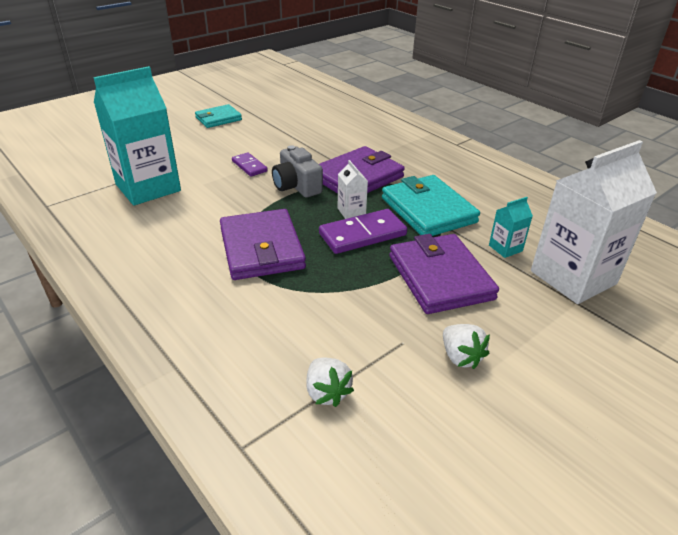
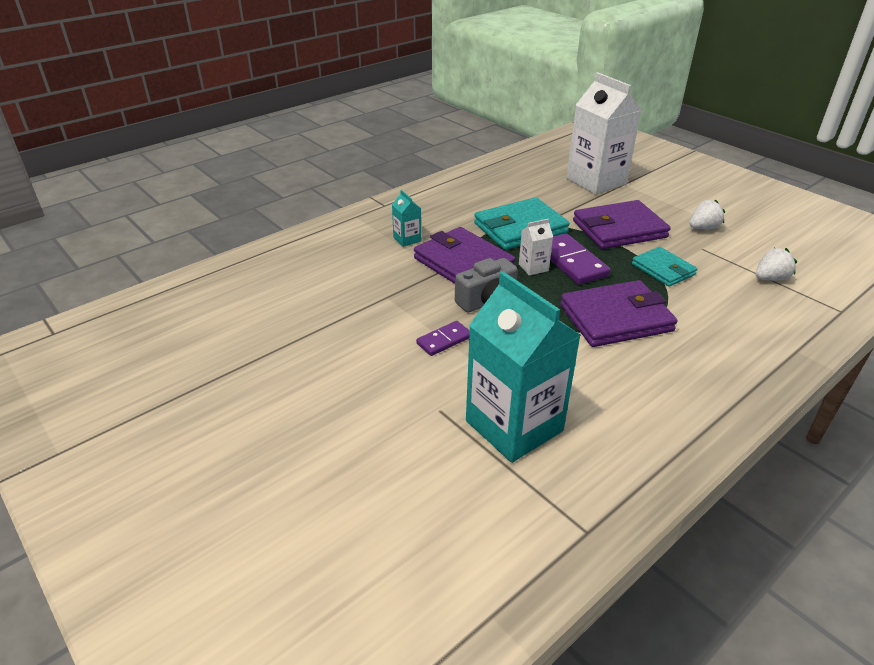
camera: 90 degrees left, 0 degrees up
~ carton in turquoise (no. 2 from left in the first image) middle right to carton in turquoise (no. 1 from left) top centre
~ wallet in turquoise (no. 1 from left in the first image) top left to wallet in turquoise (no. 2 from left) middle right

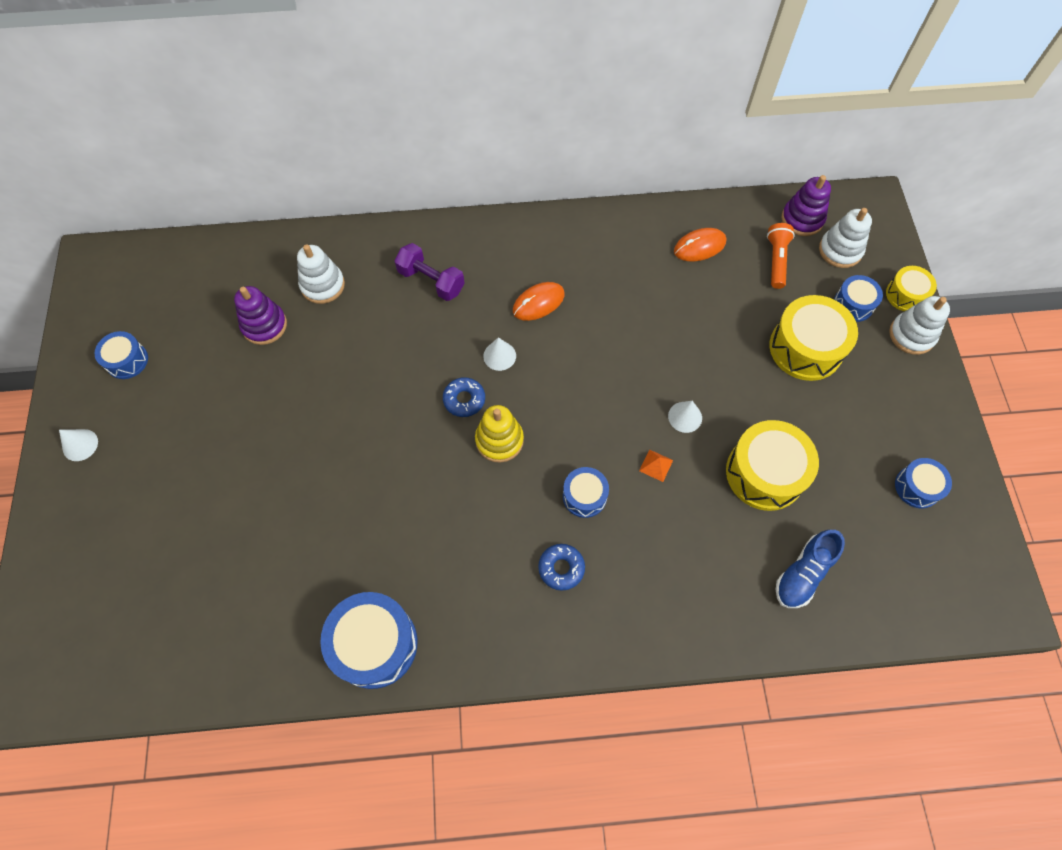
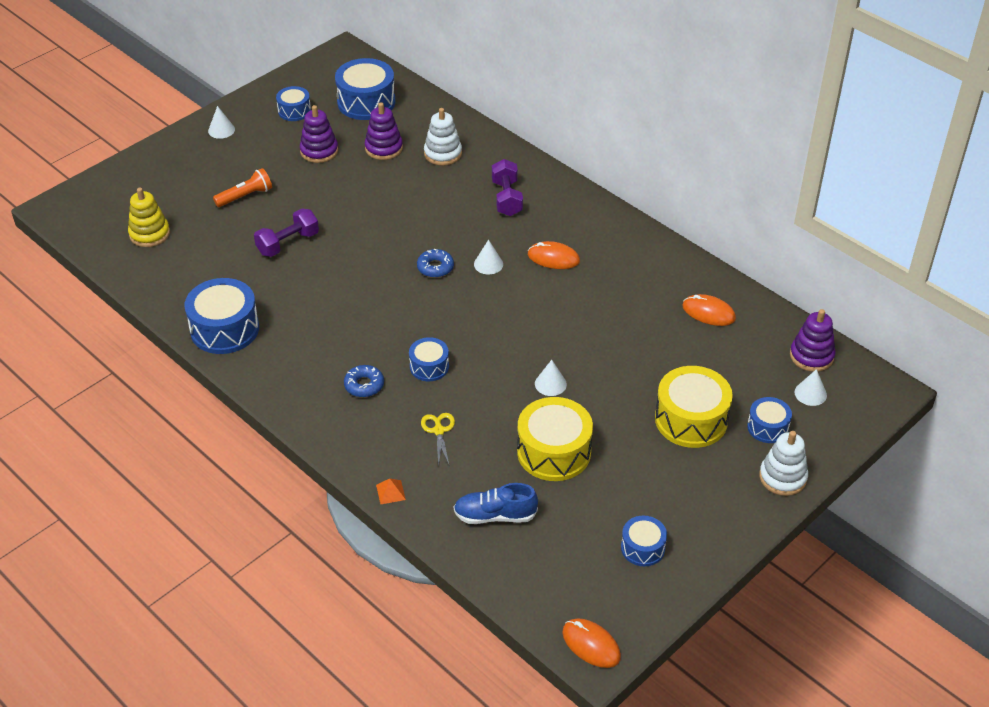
camera: 50 degrees right, 20 degrees down
~ stacking toy in yellow centre to top left
~ flashlight in orange top right to top left
+ dumbbell in purple (no. 1 from left) top left
+ stacking toy in purple (no. 1 from left) top left
+ drum in blue (no. 3 from left) top centre
~ pyramid in orange centre to bottom centre
+ scissors in yellow centre
+ mouse in orange (no. 2 from left) bottom centre
~ stacking toy in white (no. 2 from left) top right to cone in white (no. 4 from left) middle right
- drum in yellow (no. 3 from left) middle right

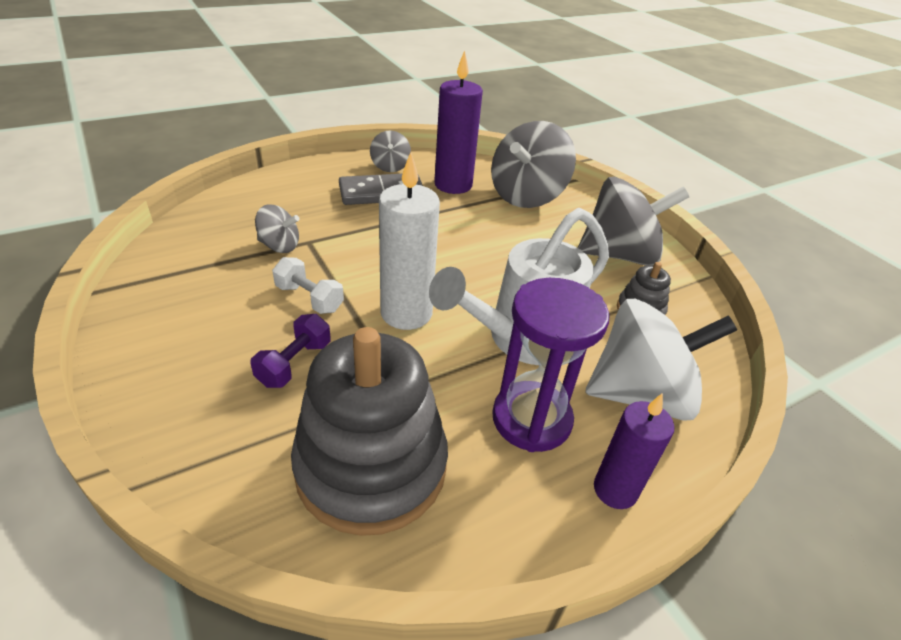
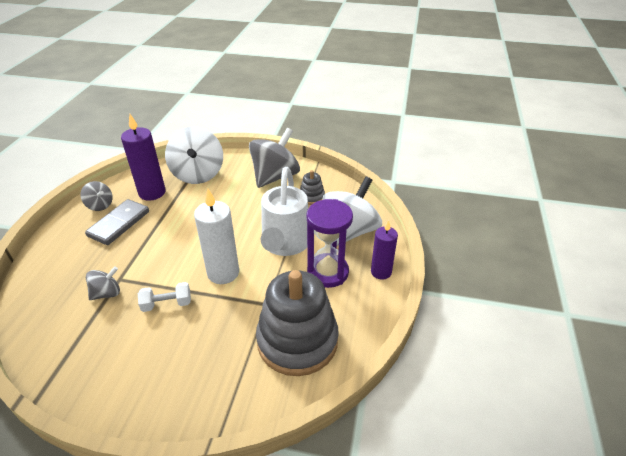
camera: 45 degrees left, 0 degrees up
~ spinning top in grey (no. 3 from left) top centre to spinning top in white (no. 1 from left) middle left
- dumbbell in purple middle left

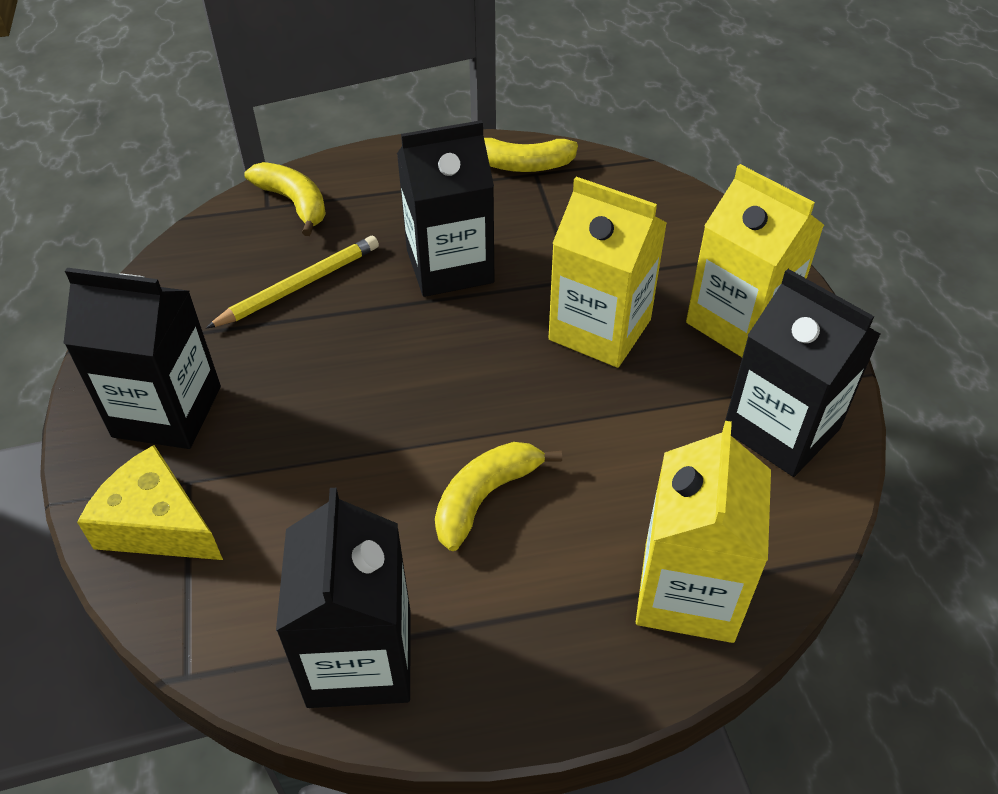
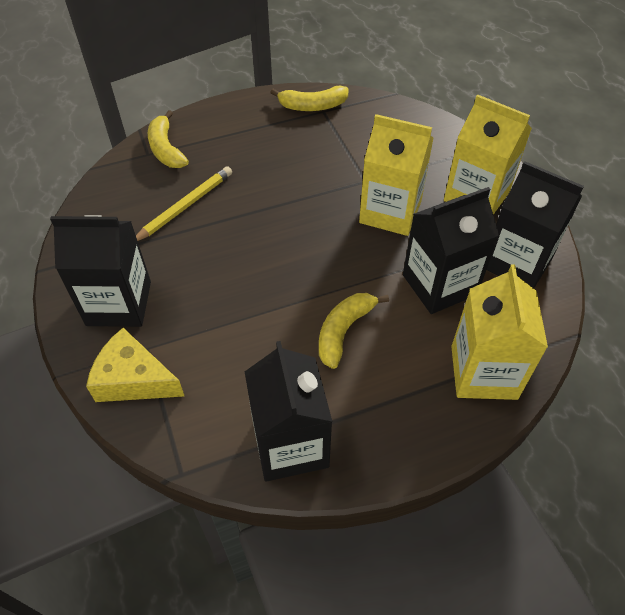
camera: 10 degrees left, 5 degrees up
~ banana in yellow (no. 1 from left) top left = top left 150 degrees counterclockwise
~ carton in black (no. 3 from left) top centre to middle right

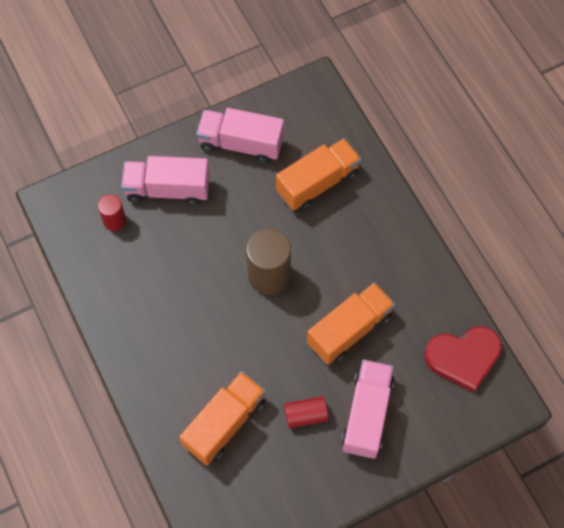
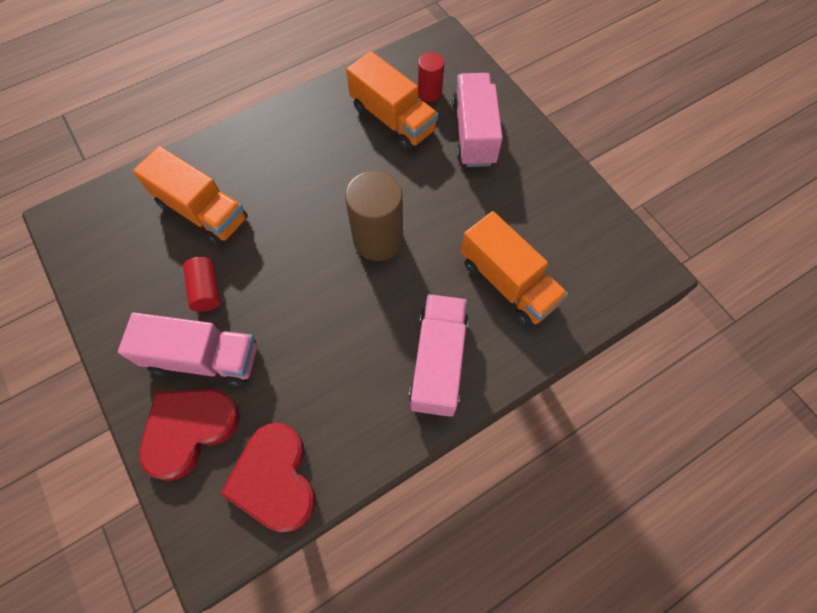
camera: 85 degrees right, 0 degrees up
+ heart in red (no. 1 from left) bottom left
~ truck in orange (no. 3 from left in the first image) centre to truck in orange (no. 2 from left) top centre
~ truck in pink (no. 2 from left) top centre to centre

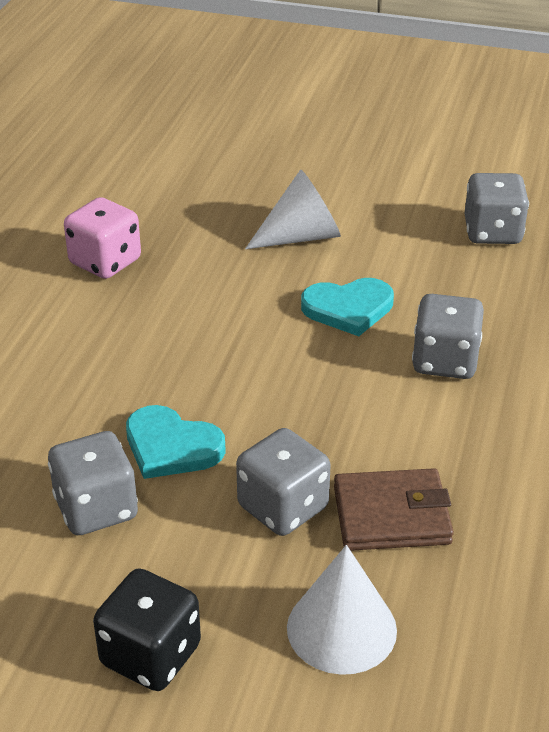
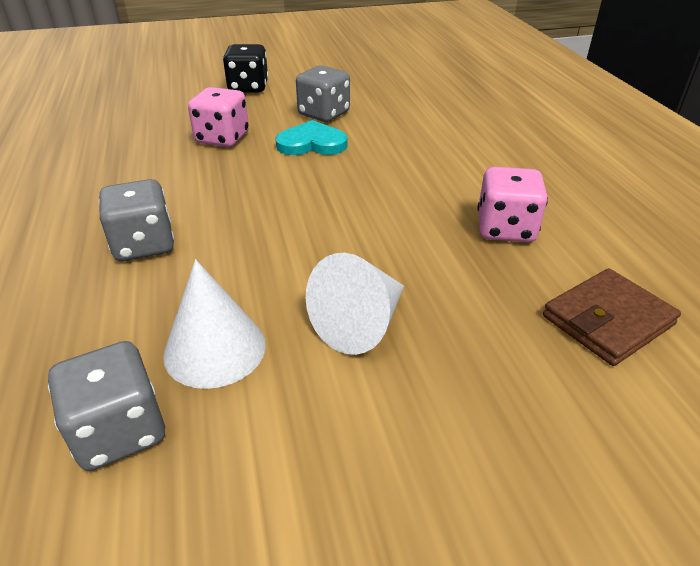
camera: 150 degrees right, 0 degrees up
~ cone in white (no. 2 from left in the first image) bottom centre to cone in white (no. 1 from left) middle left
~ dice in grey (no. 2 from left) centre to dice in pink (no. 1 from left) top left
~ wallet in brown bottom right to middle right
- heart in turquoise (no. 2 from left) centre

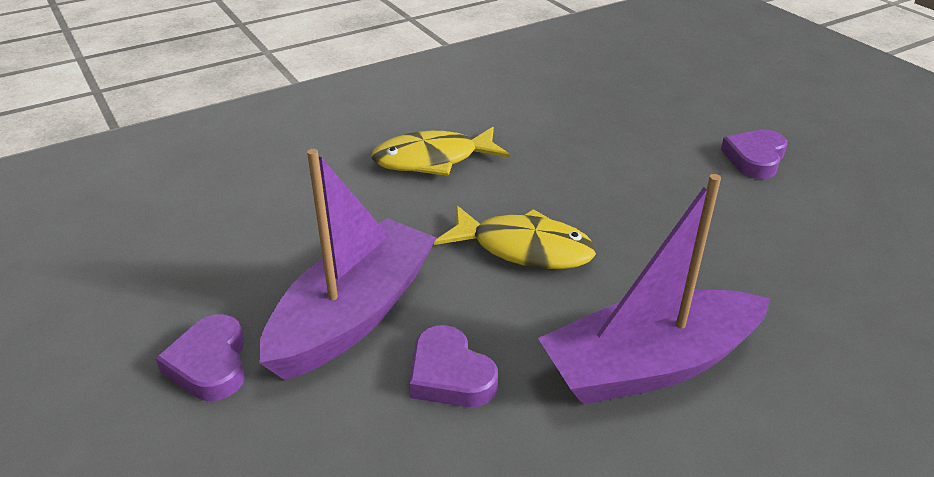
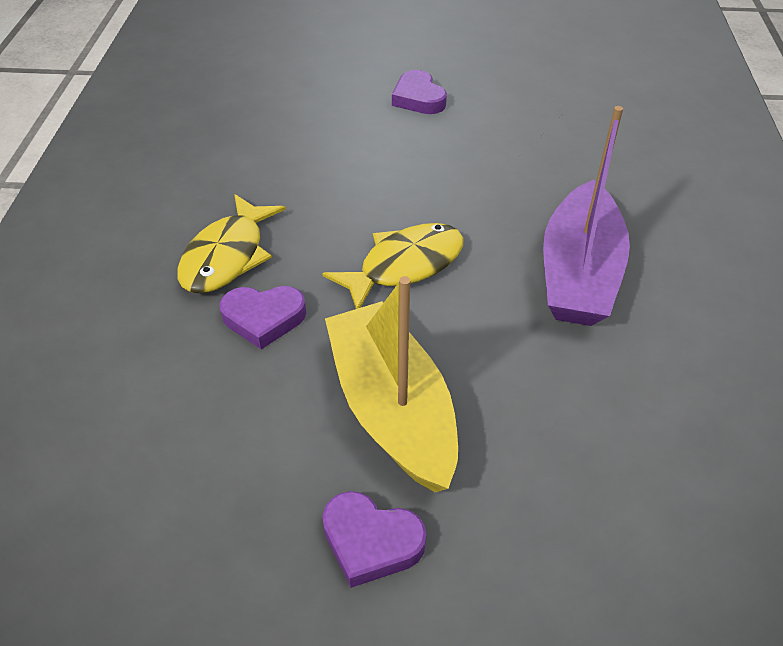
camera: 55 degrees left, 10 degrees up
~ heart in purple (no. 2 from left in the first image) bottom centre to heart in purple (no. 1 from left) centre
~ boat in purple (no. 1 from left) centre to boat in yellow centre

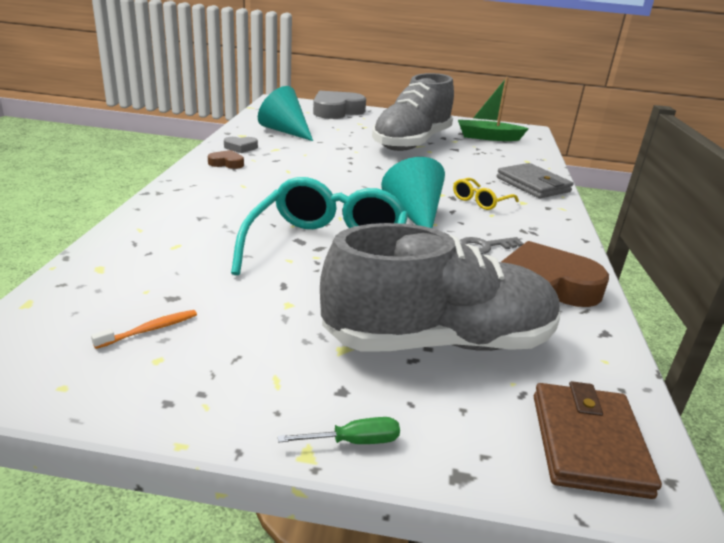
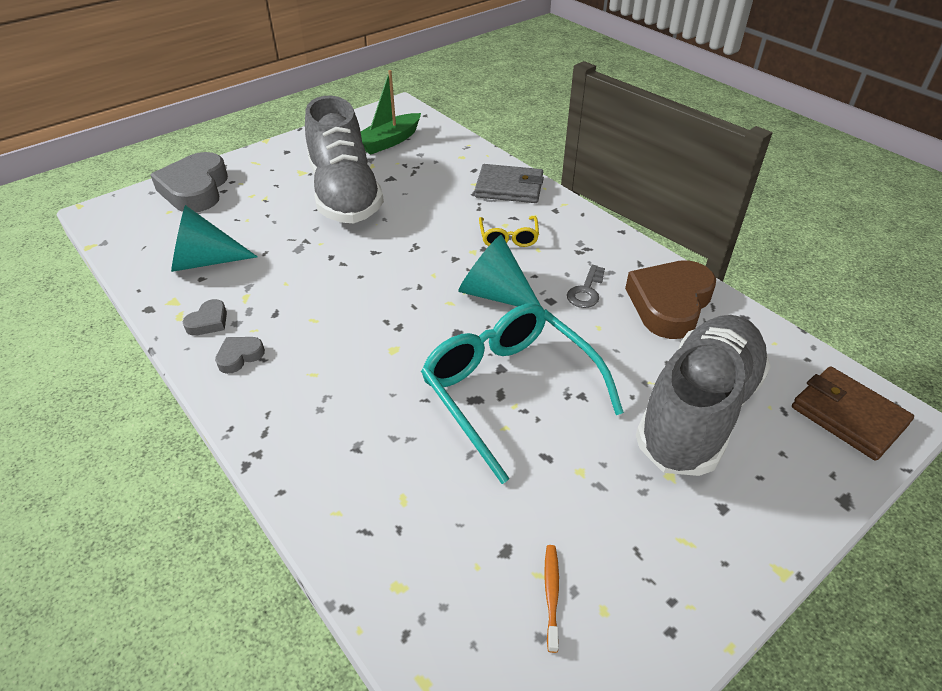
camera: 45 degrees left, 15 degrees up
~ heart in brown (no. 1 from left) top left to heart in grey (no. 3 from left) middle left
- screwdriver in green bottom centre

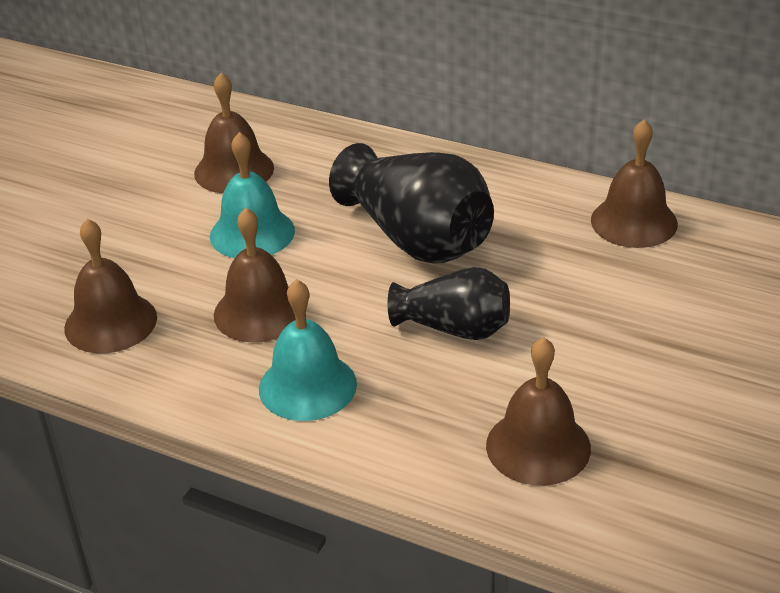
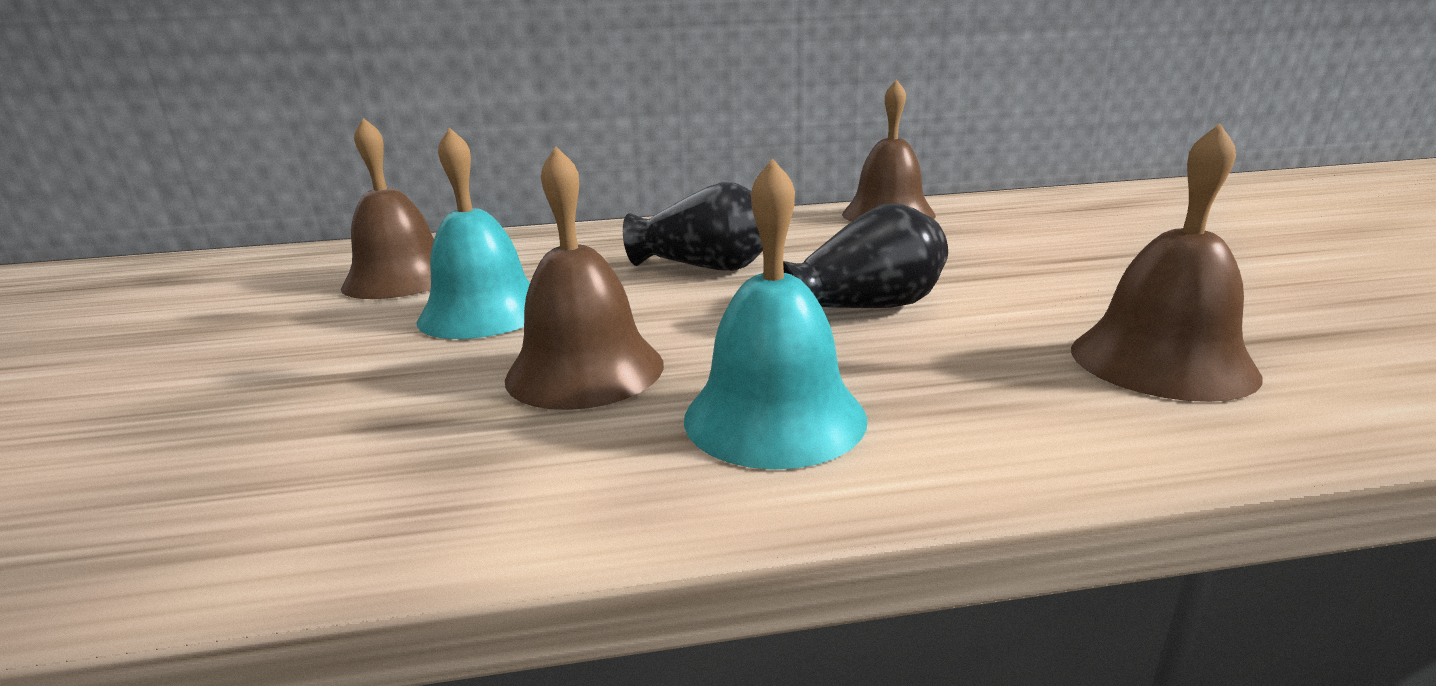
camera: 35 degrees left, 15 degrees down
~ vase in black (no. 1 from left) centre = top centre x0.61
- bell in brown (no. 1 from left) middle left

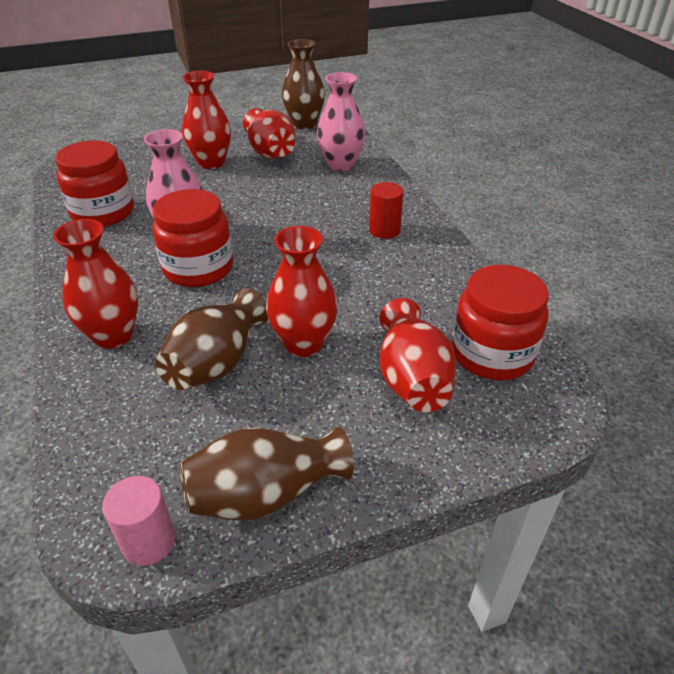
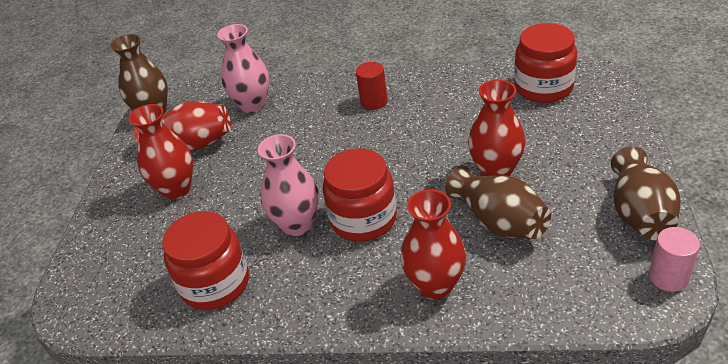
camera: 60 degrees left, 0 degrees up
- vase in red (no. 5 from left) centre

